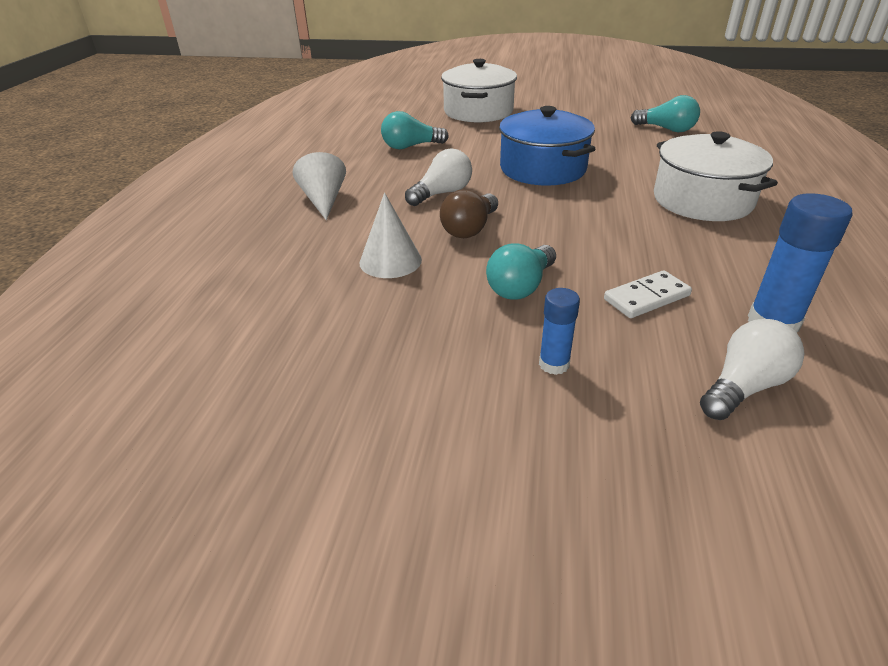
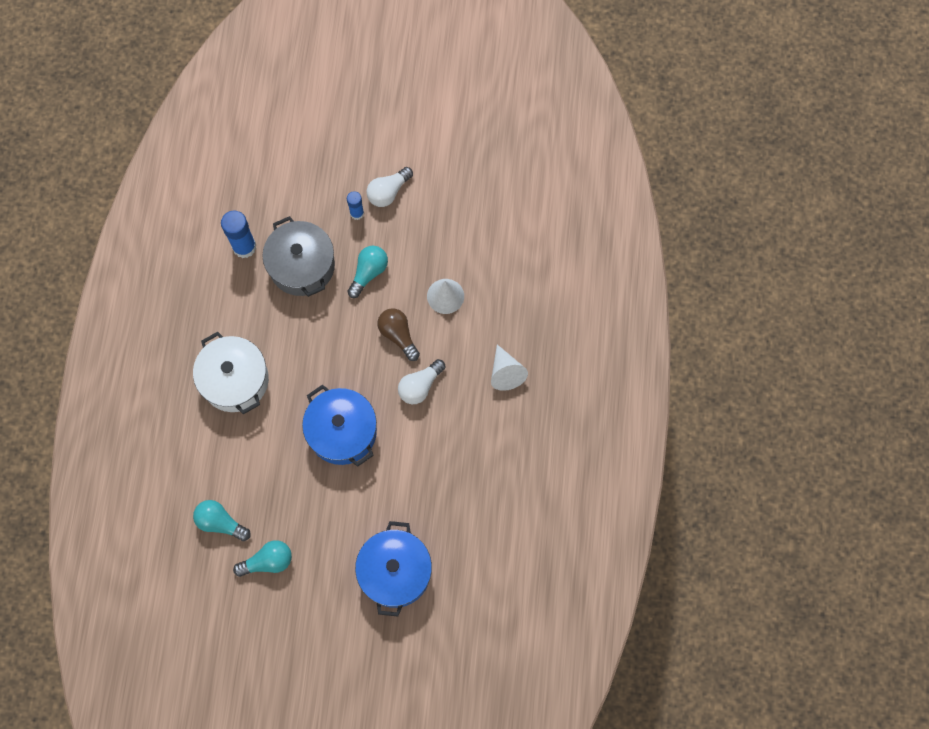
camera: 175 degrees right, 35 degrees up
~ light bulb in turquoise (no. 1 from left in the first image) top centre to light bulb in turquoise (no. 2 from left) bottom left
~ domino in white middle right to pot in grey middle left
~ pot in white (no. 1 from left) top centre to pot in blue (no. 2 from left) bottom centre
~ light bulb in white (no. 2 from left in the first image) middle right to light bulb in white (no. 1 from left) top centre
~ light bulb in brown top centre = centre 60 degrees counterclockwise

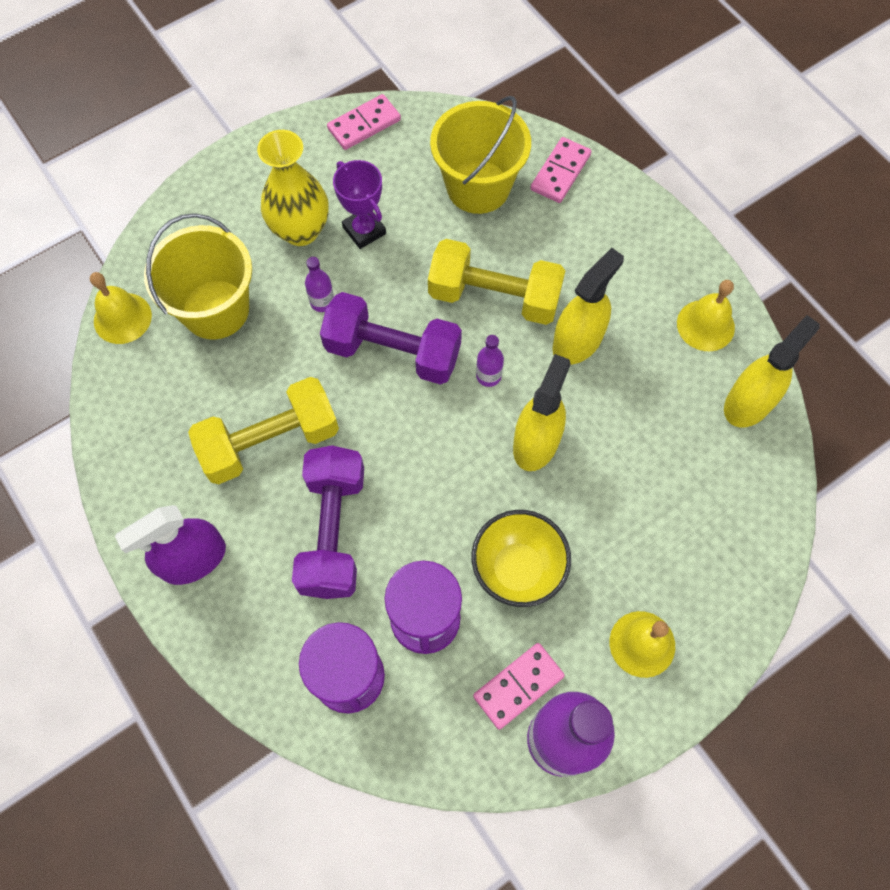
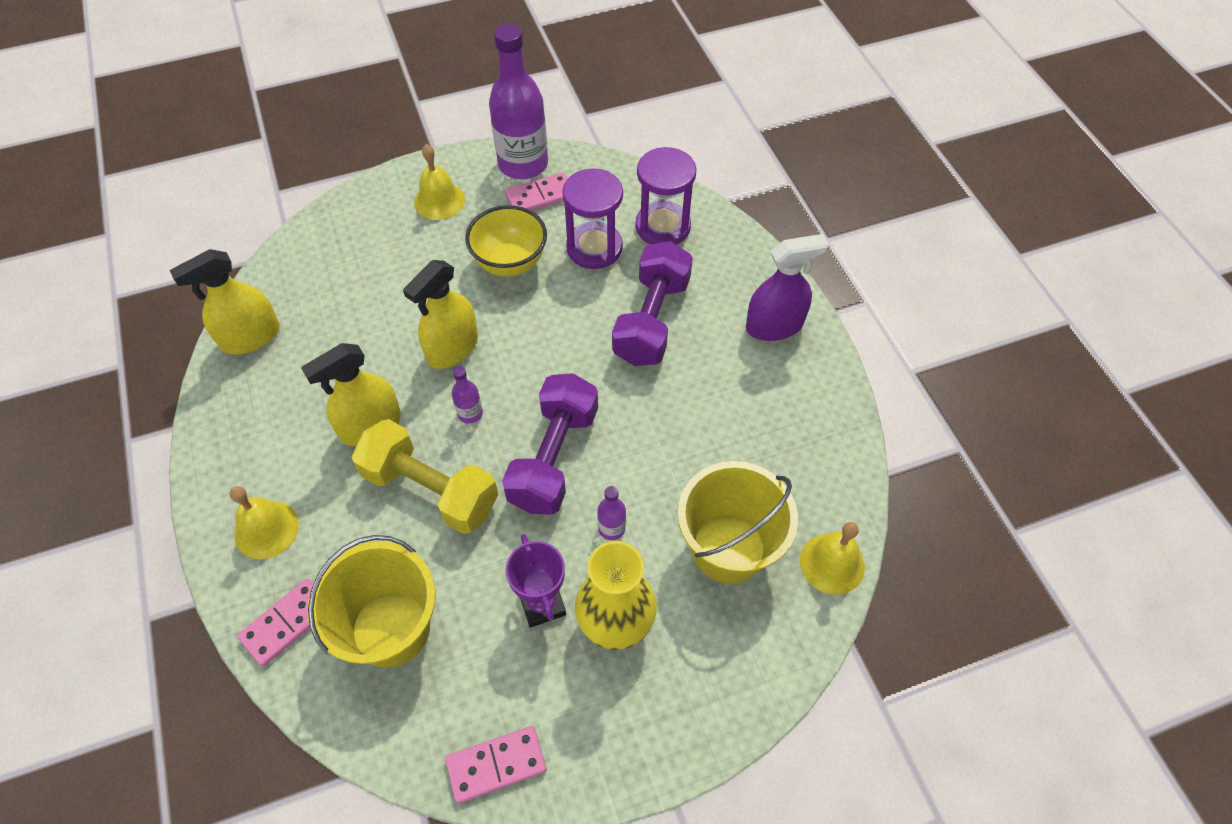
camera: 165 degrees left, 10 degrees down
~ bell in yellow (no. 3 from left in the first image) middle right to bell in yellow (no. 1 from left) middle left
~ dumbbell in purple (no. 2 from left in the first image) centre = centre 75 degrees clockwise
- dumbbell in yellow (no. 1 from left) middle left

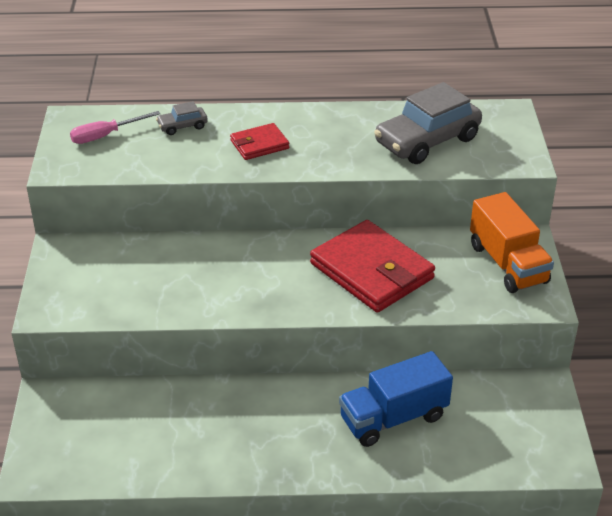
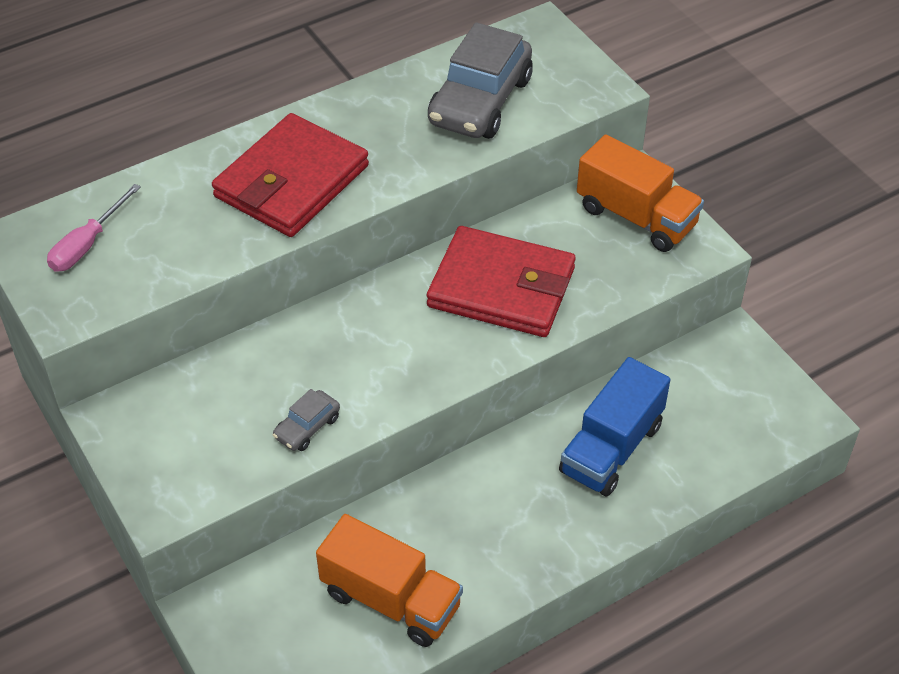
camera: 30 degrees left, 10 degrees up
~ wallet in red (no. 1 from left) top centre = top left x1.95
~ car in grey (no. 1 from left) top left to centre
+ truck in orange (no. 1 from left) bottom centre

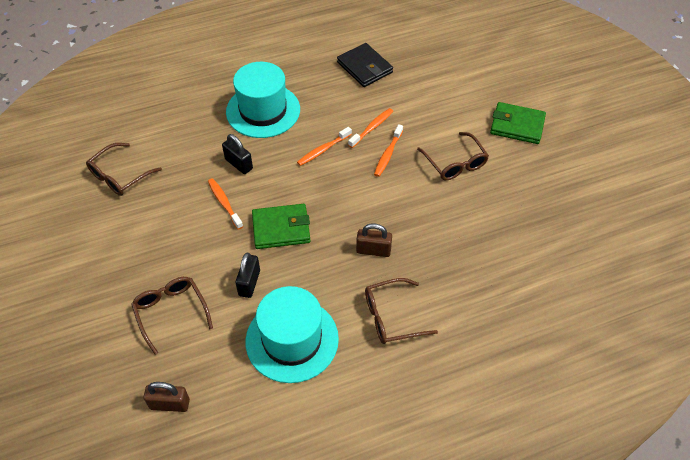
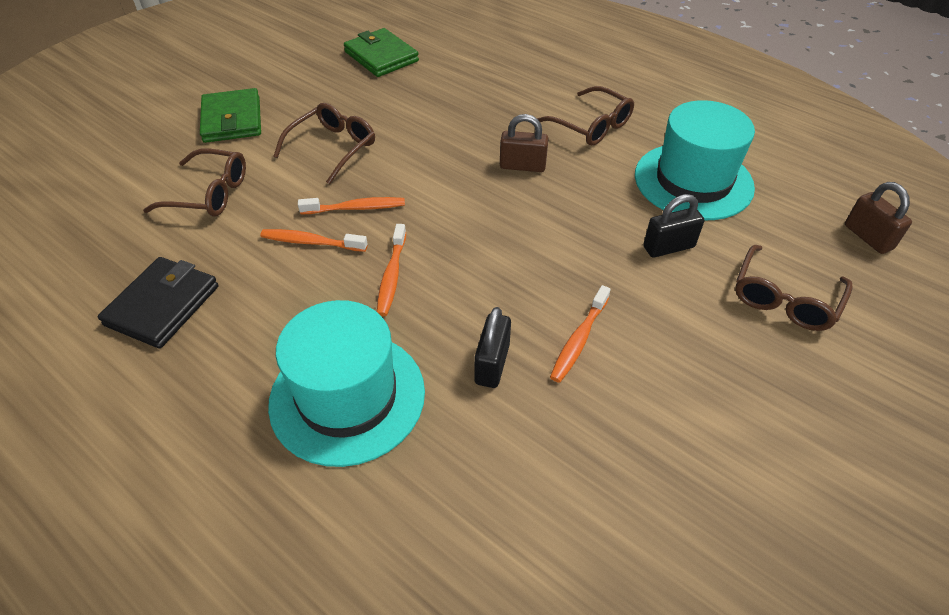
camera: 120 degrees left, 5 degrees down
~ glasses in brown (no. 1 from left) middle left to top left
~ wallet in green (no. 1 from left in the first image) centre to wallet in green (no. 2 from left) top centre
~ toothbrush in orange (no. 2 from left in the first image) top centre = centre 75 degrees clockwise
~ padlock in brown (no. 2 from left in the first image) centre = top centre 60 degrees counterclockwise

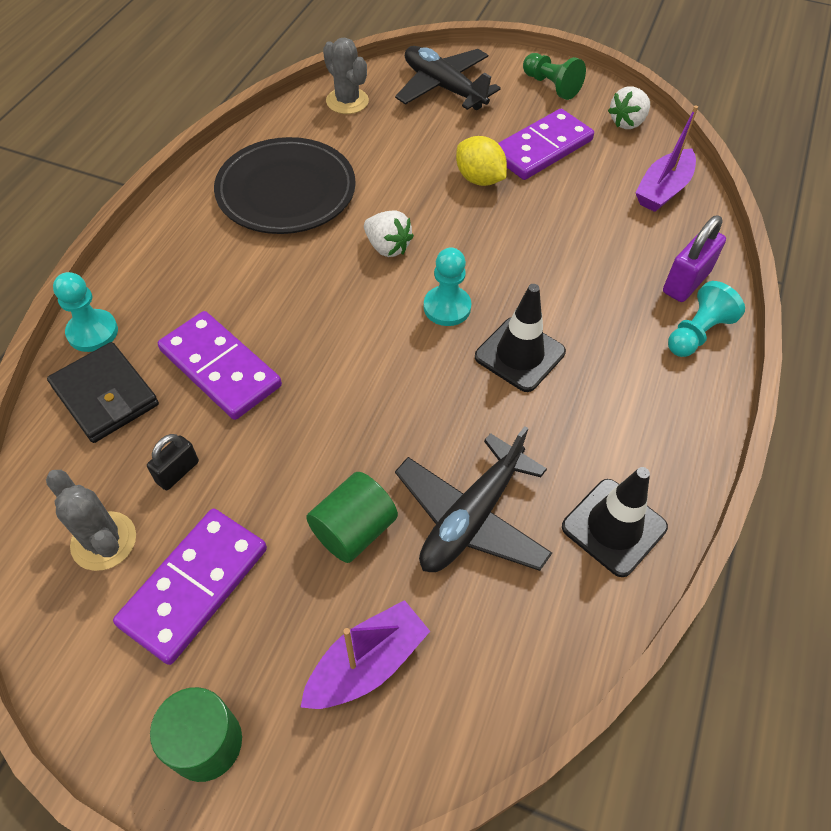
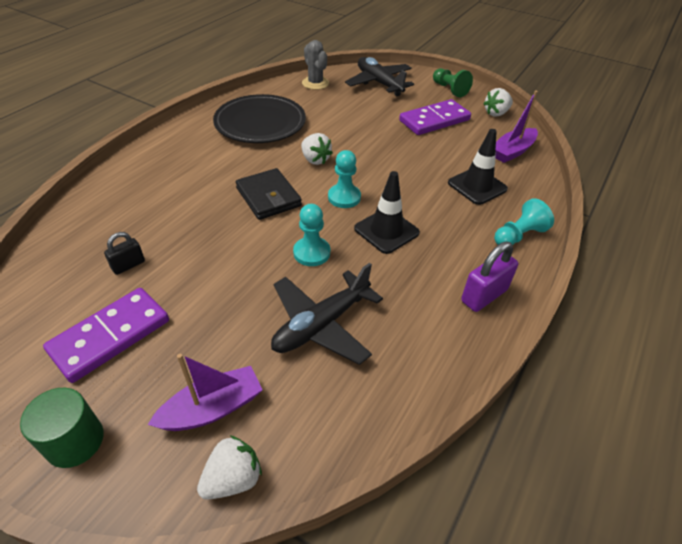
camera: 10 degrees right, 10 degrees down
+ strawberry in white (no. 1 from left) bottom centre
~ wallet in black middle left to centre
~ pawn in turquoise (no. 1 from left) middle left to centre
~ traffic cone in black (no. 2 from left) middle right to top right
~ padlock in purple top right to middle right
- cactus in grey (no. 1 from left) middle left
- domino in purple (no. 2 from left) middle left
- cylinder in green (no. 2 from left) centre
- lemon in yellow top centre

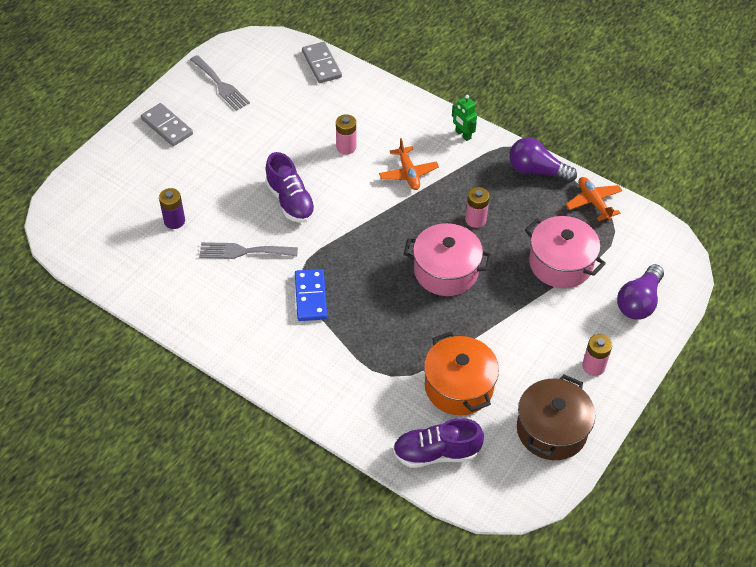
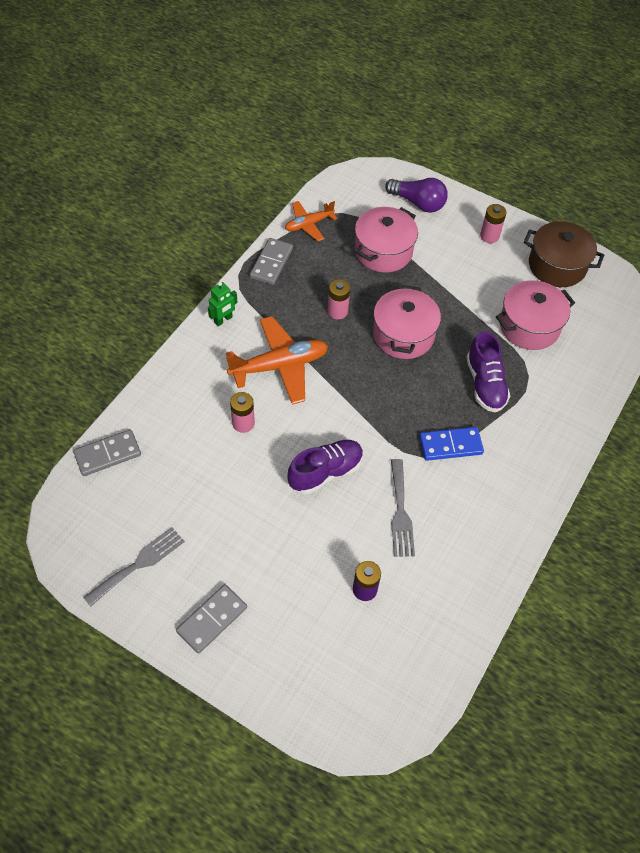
camera: 95 degrees left, 5 degrees up
~ plane in orange (no. 1 from left) top centre = centre x1.70
~ light bulb in purple (no. 1 from left) top right to domino in grey (no. 3 from left) top centre
~ shoe in purple (no. 2 from left) bottom centre to middle right
~ pot in orange centre to pot in pink (no. 3 from left) middle right

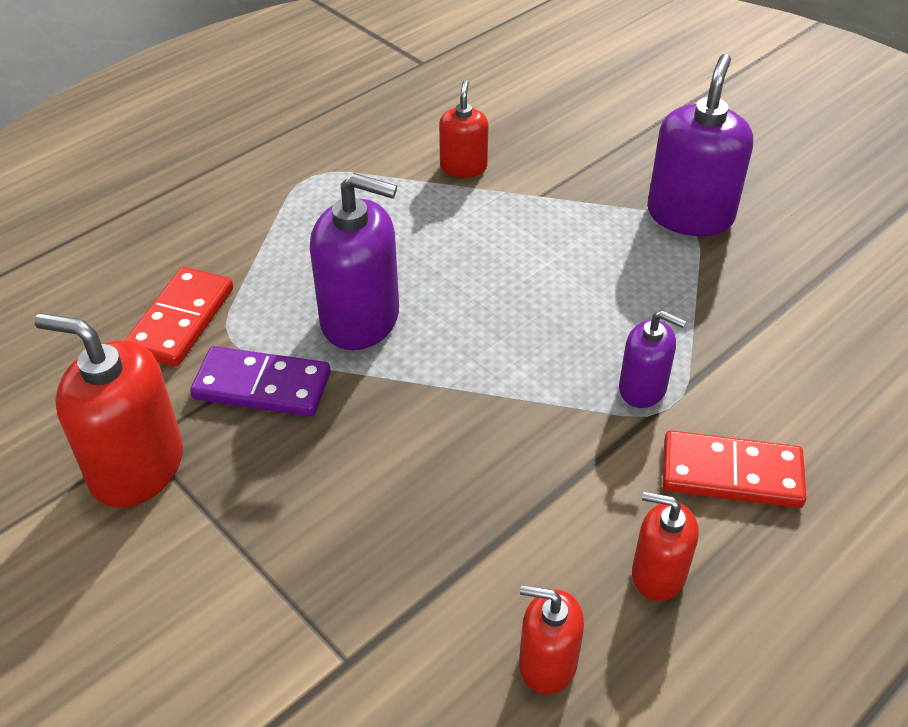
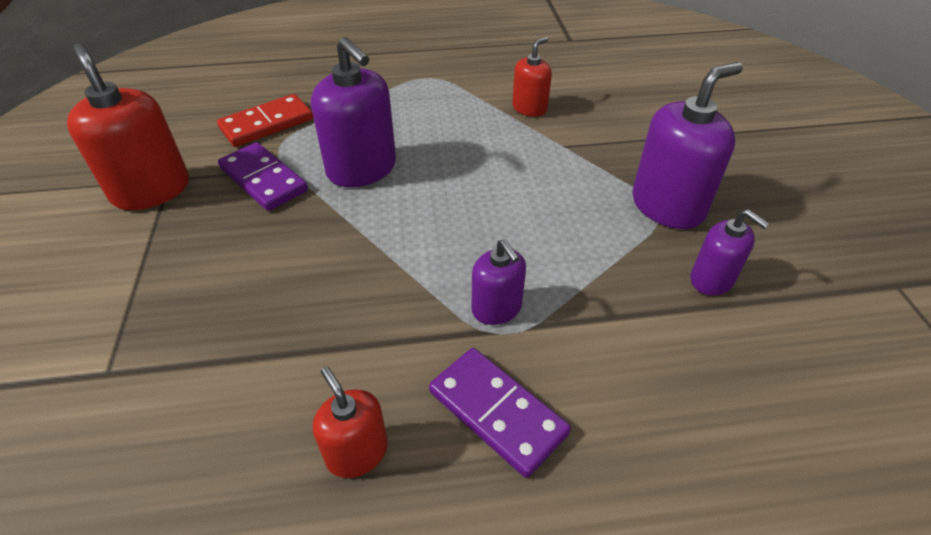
camera: 35 degrees right, 0 degrees up
~ domino in red (no. 2 from left) middle right to domino in purple (no. 2 from left) bottom centre
+ soap dispenser in purple (no. 4 from left) middle right
- soap dispenser in red (no. 3 from left) bottom centre

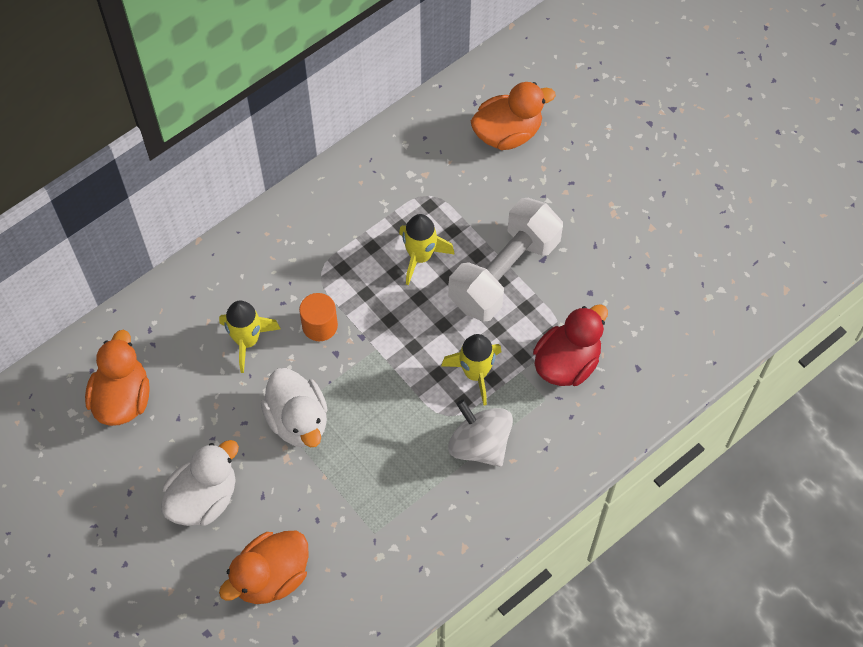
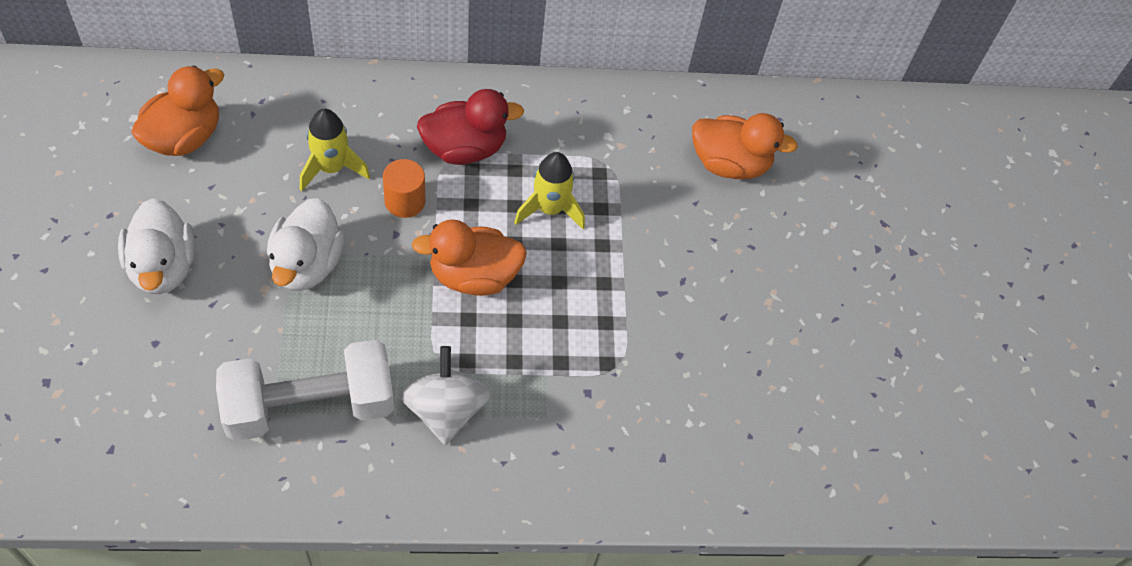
camera: 30 degrees right, 5 degrees down
~ duck in white (no. 1 from left) bottom left = middle left 90 degrees clockwise
~ dumbbell in white centre to bottom left
~ duck in orange (no. 2 from left) bottom left to centre
~ duck in red centre to top centre
- rocket in yellow (no. 3 from left) centre

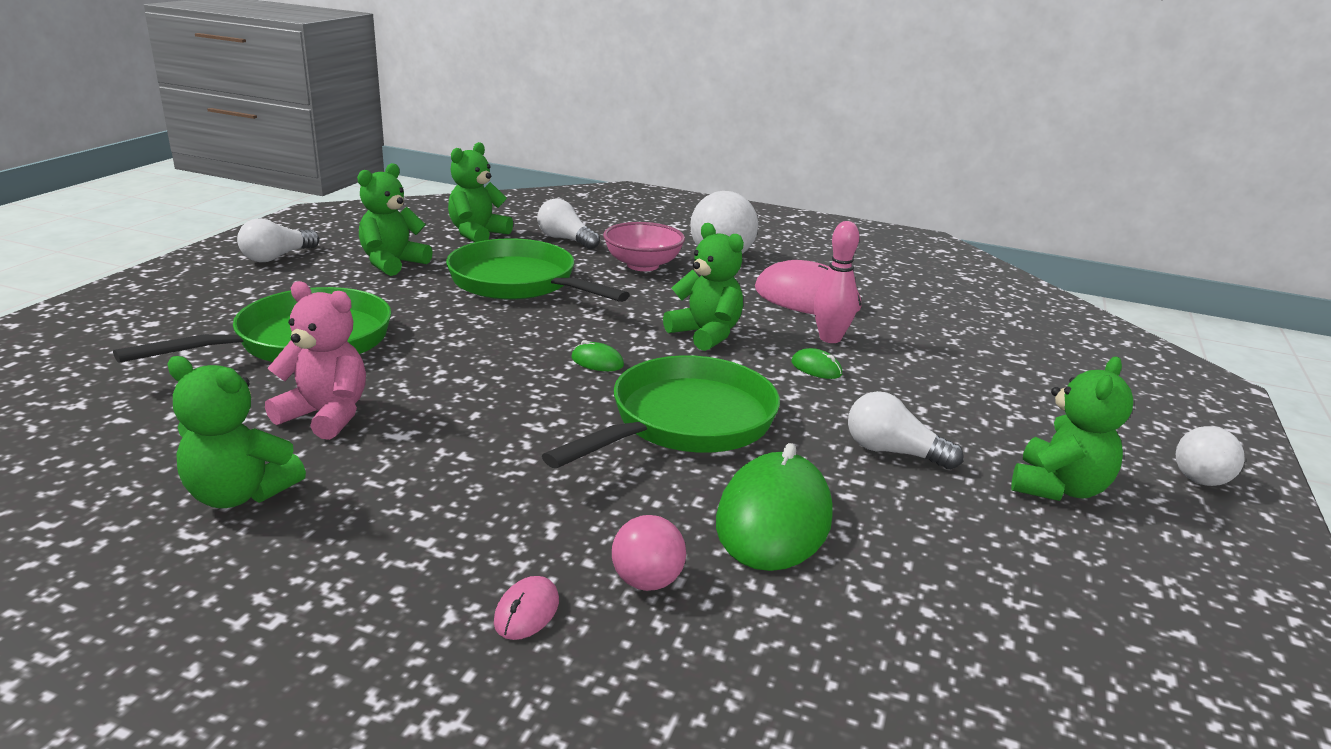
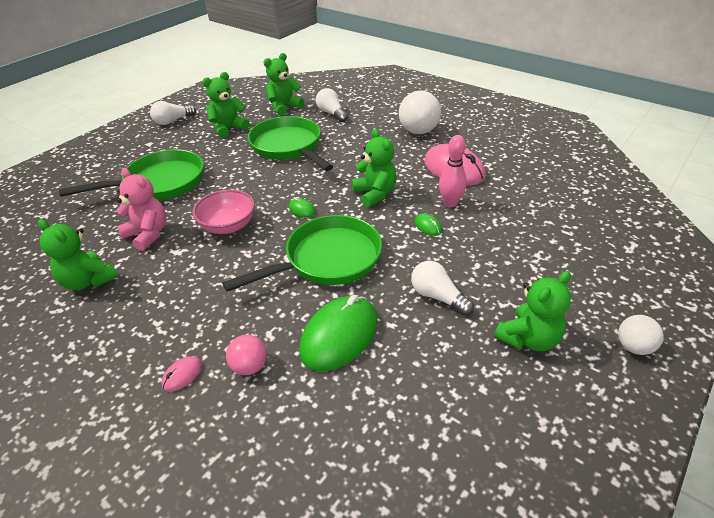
camera: 20 degrees right, 15 degrees up
~ bowl in pink top centre to middle left

